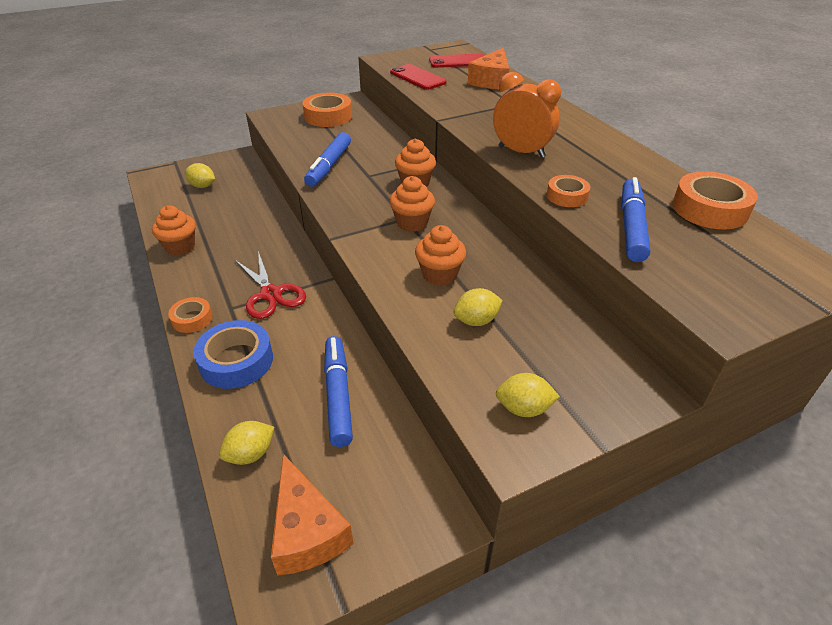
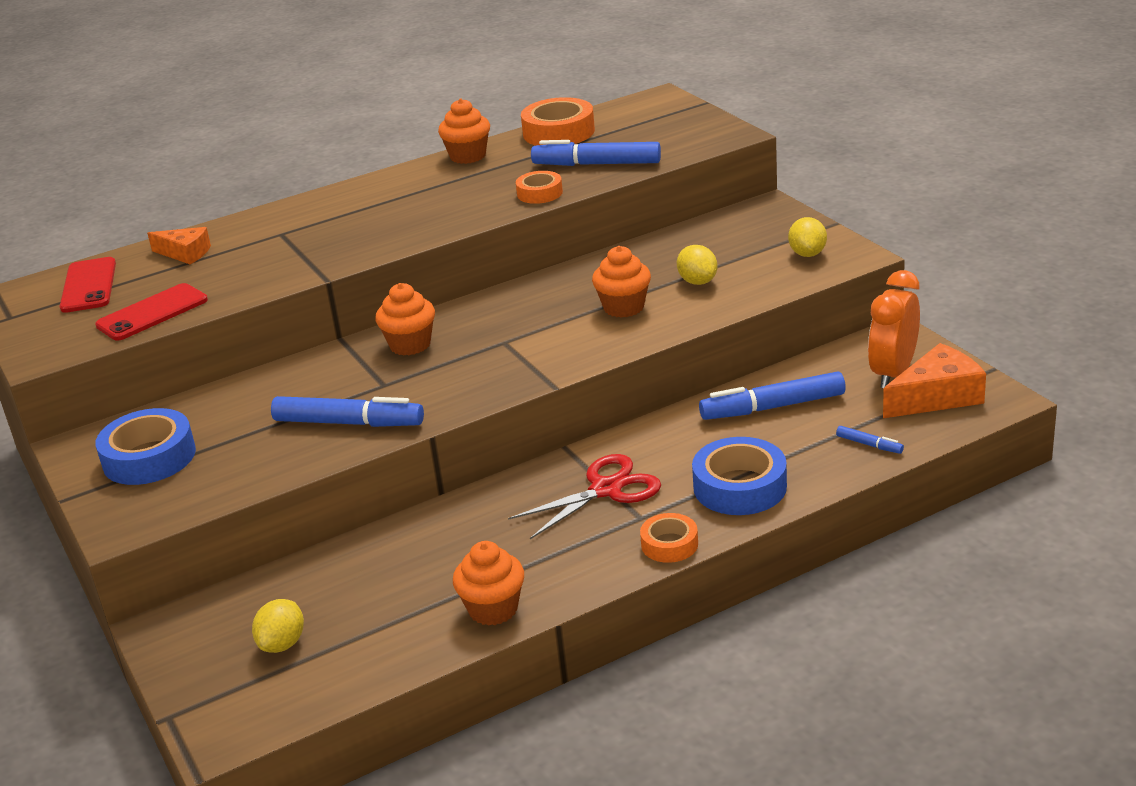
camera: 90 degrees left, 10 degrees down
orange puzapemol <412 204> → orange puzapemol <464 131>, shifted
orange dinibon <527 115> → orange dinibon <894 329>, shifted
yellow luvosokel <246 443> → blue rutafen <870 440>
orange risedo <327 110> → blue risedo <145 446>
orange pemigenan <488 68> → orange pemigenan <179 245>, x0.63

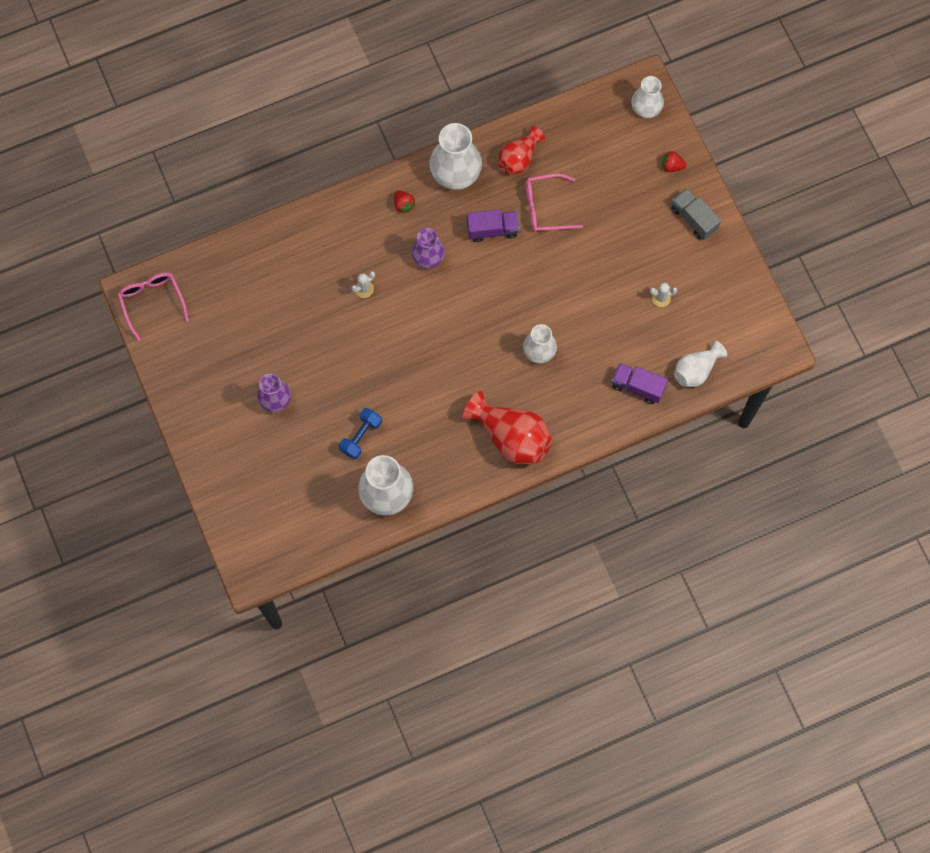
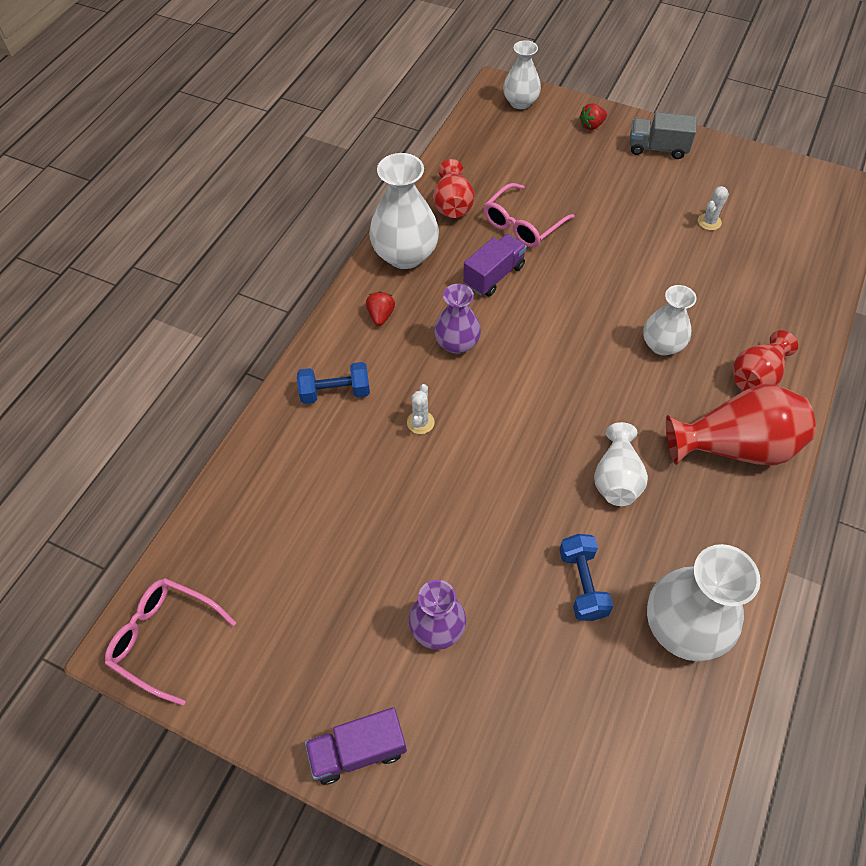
camera: 40 degrees left, 15 degrees down
- → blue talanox <333 383>
- → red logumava <765 360>
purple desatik <640 383> → purple desatik <356 746>, shifted
white logumava <700 364> → white logumava <621 464>, shifted
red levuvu <404 201> → red levuvu <380 308>, 105 degrees counterclockwise

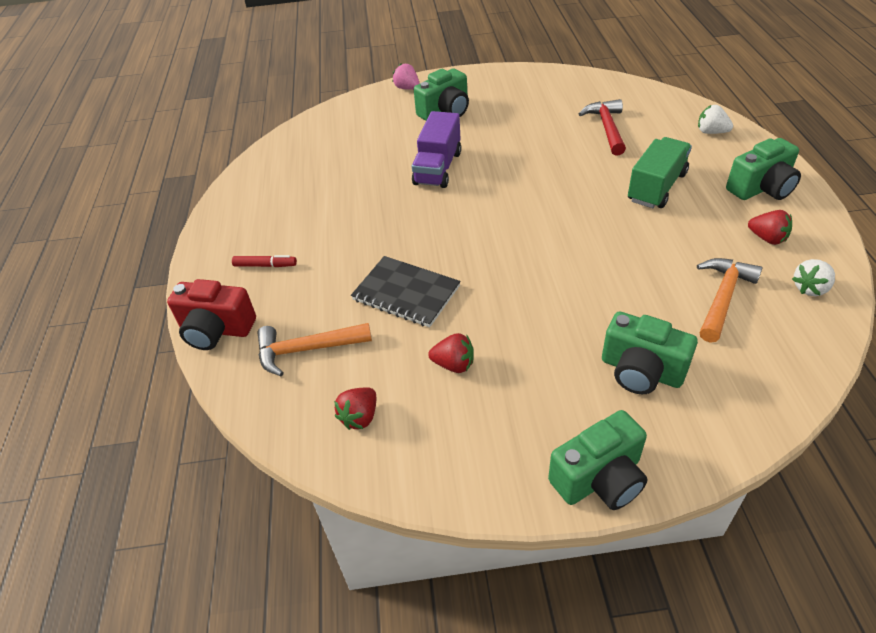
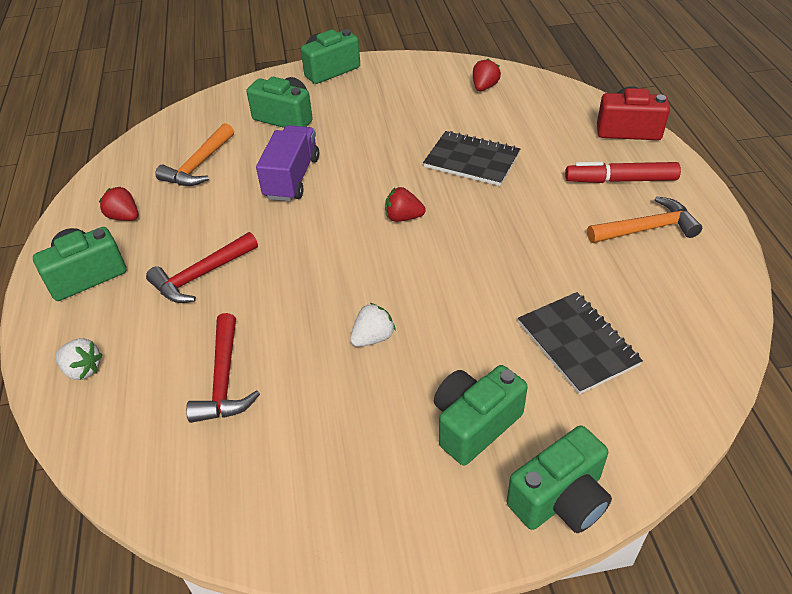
camera: 175 degrees right, 0 degrees up
- → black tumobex <580 343>
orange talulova <314 349> → orange talulova <644 219>, shifted
purple desatik <436 149> → purple desatik <287 163>, shifted
red levuvu <451 353> → red levuvu <405 204>, shifted
white levuvu <813 277> → white levuvu <373 325>, shifted
pink levuvu <406 77> → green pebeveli <559 479>
green desatik <660 172> → red talulova <202 267>
red rutafen <264 261> → red rutafen <623 172>, x1.71

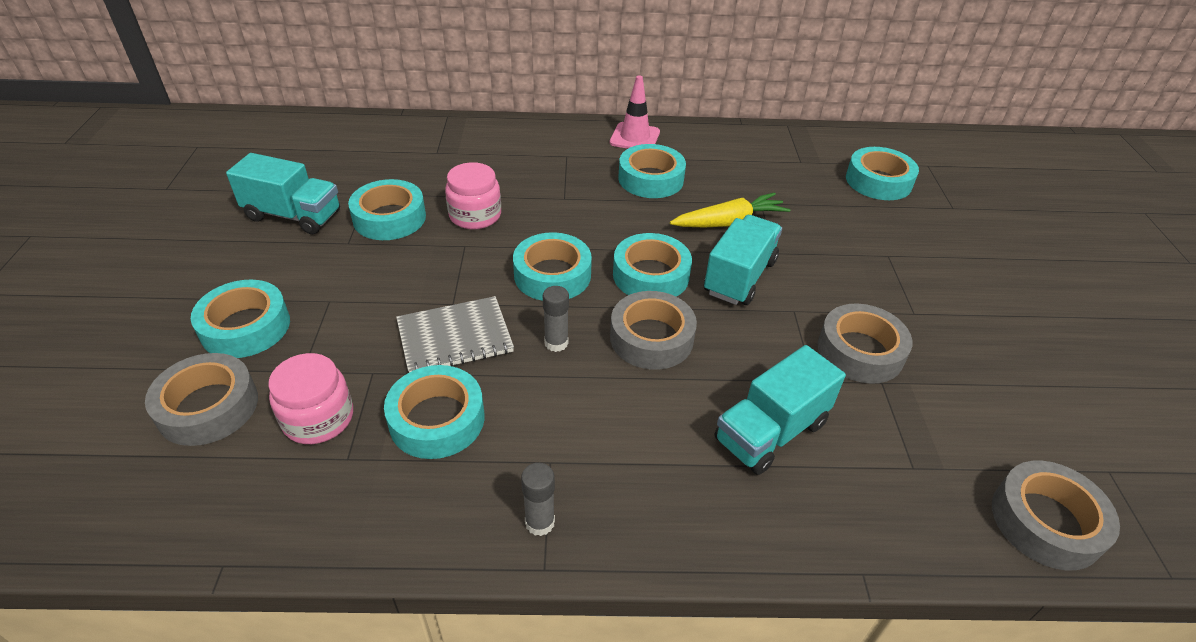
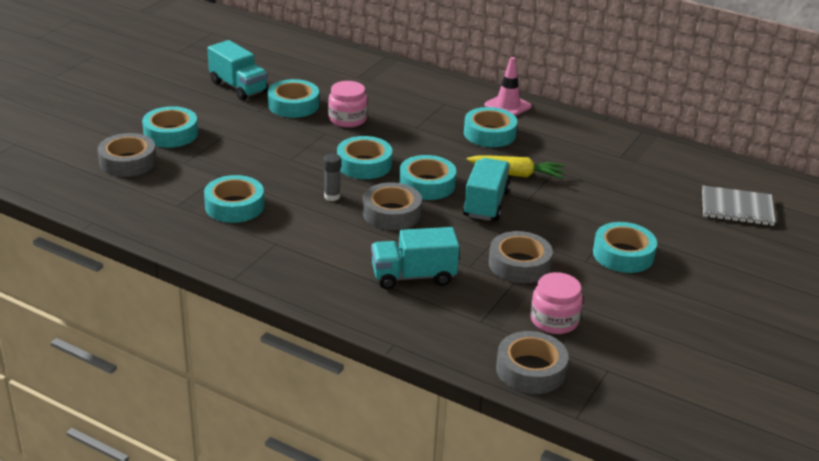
camera: 30 degrees right, 10 degrees down
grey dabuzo <538 499> → -
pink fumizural <310 398> → pink fumizural <557 303>, shifted
grey tumobex <455 334> → grey tumobex <738 205>, shifted
turquoise risedo <882 173> → turquoise risedo <625 247>, shifted
turquoise desatik <743 260> → turquoise desatik <486 189>, 45 degrees counterclockwise

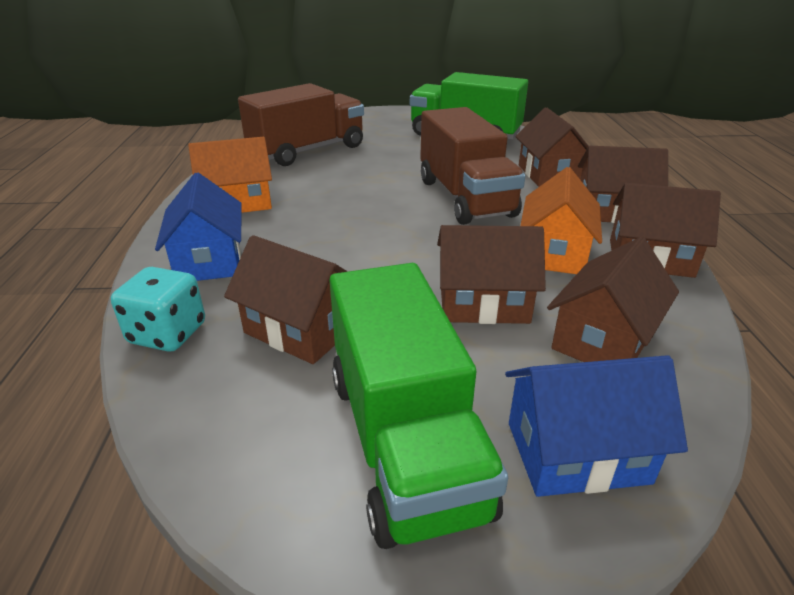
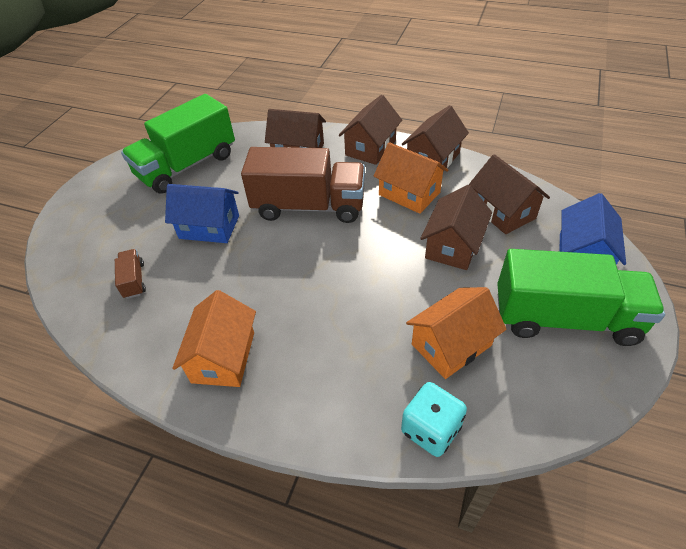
camera: 65 degrees left, 15 degrees up
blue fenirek <198 227> → blue fenirek <202 213>, shifted
brown fenirek <286 299> → orange fenirek <456 333>
brown desatik <301 124> → brown desatik <130 274>, x0.41

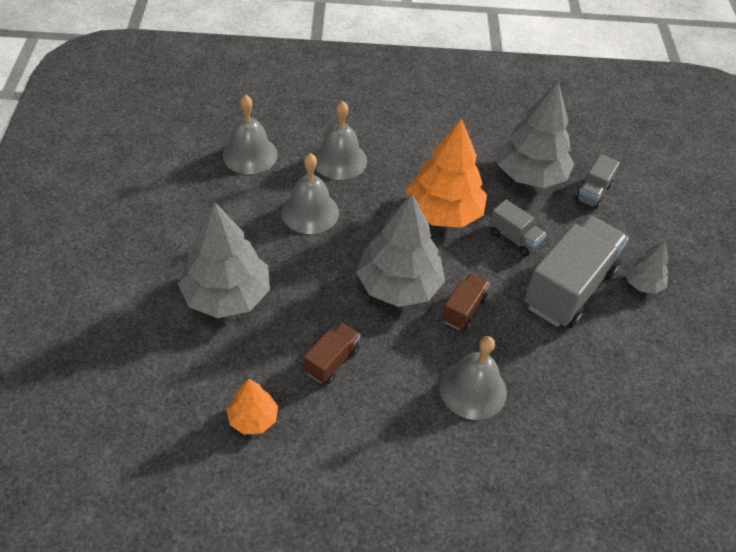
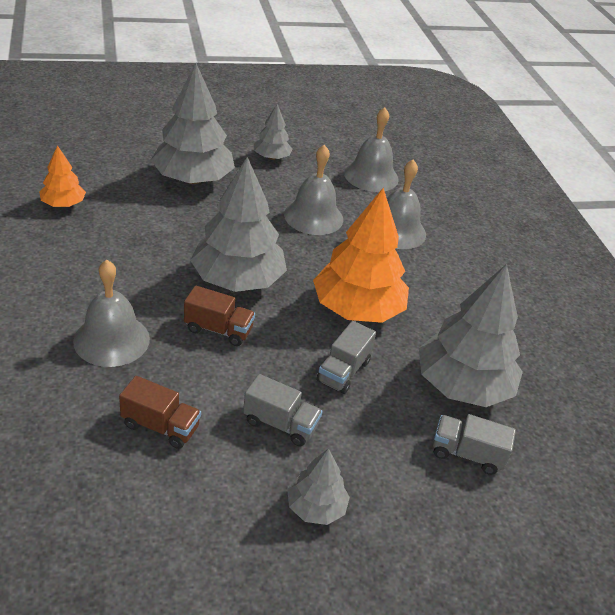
camera: 75 degrees right, 10 degrees down
- → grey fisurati <273 132>
brown desatik <332 353> → brown desatik <160 412>, shifted
grey desatik <576 272> → grey desatik <283 410>, x0.48

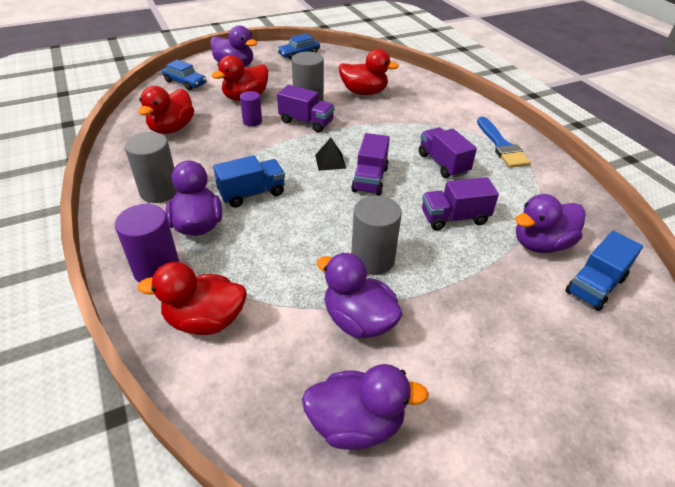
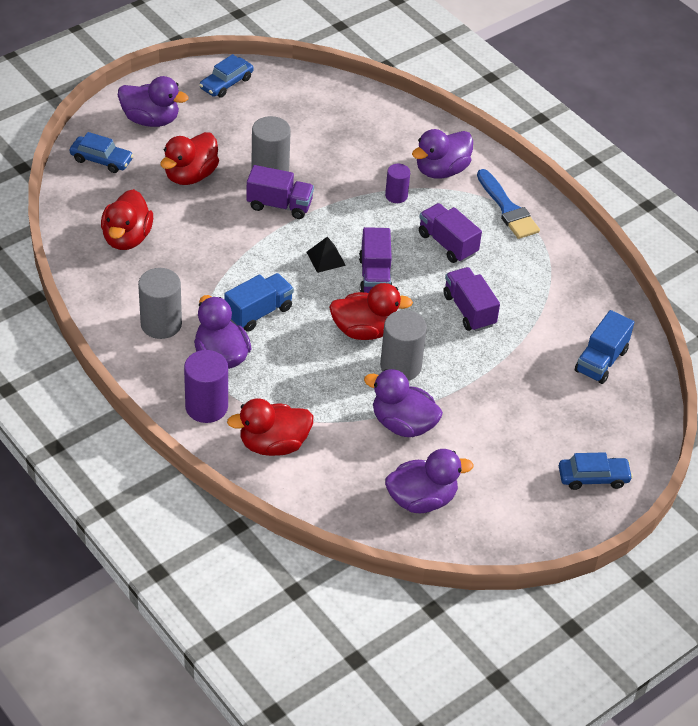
camera: 15 degrees left, 5 degrees up
- → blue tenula <596 471>
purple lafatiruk <251 108> → purple lafatiruk <397 183>, shifted
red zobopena <369 72> → red zobopena <371 311>, shifted
purple zobopena <550 223> → purple zobopena <442 154>, shifted
purple desatik <460 203> → purple desatik <471 299>, 90 degrees clockwise

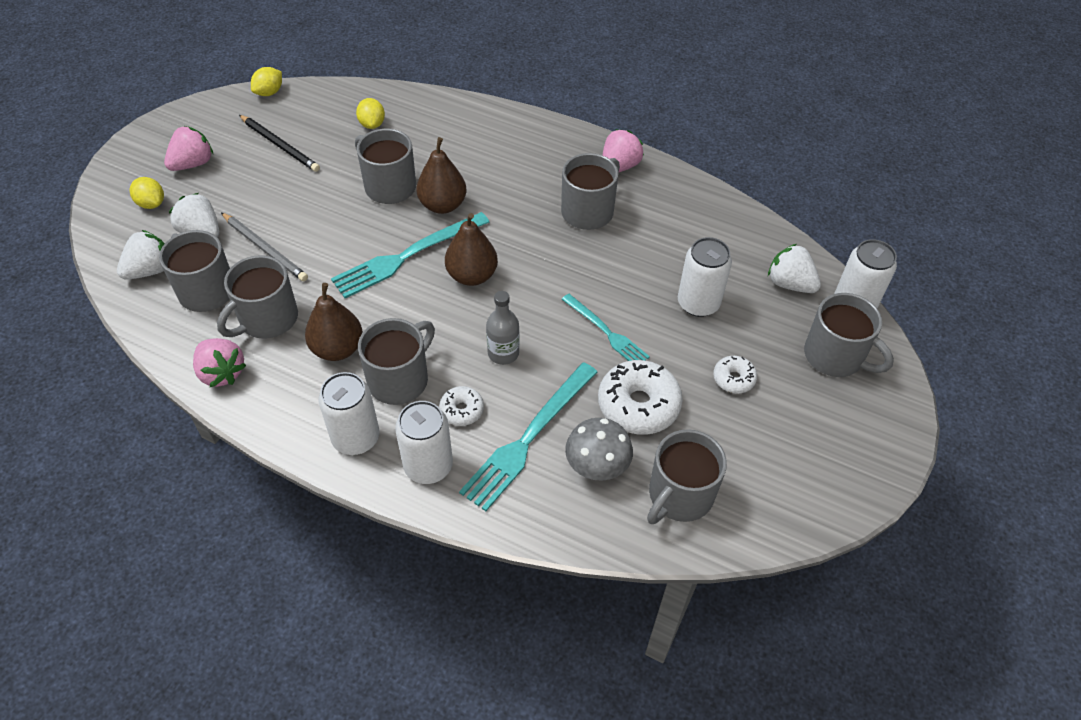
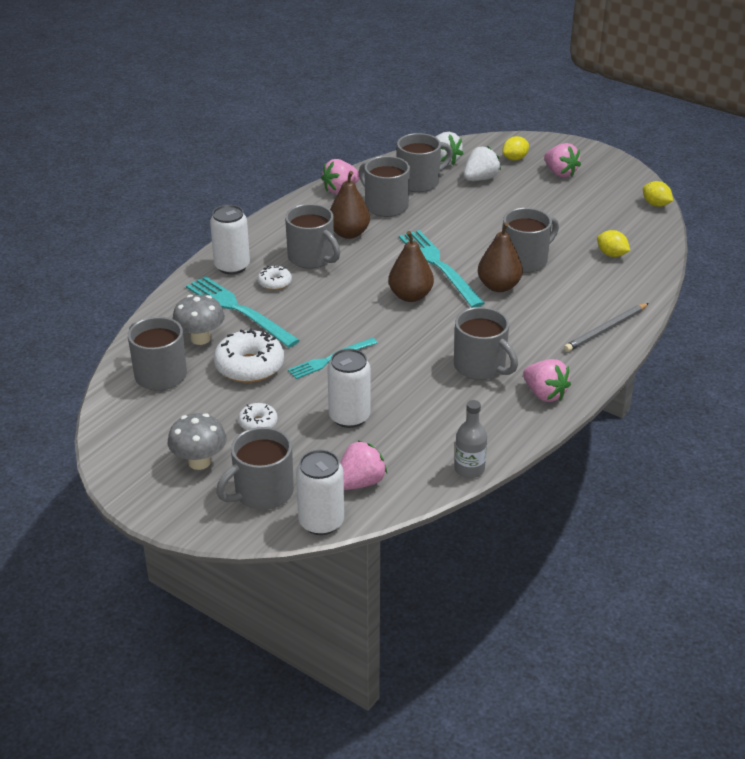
camera: 100 degrees right, 15 degrees down
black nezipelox <279 143> → -
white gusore <349 413> → -
- → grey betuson <197 441>
grey nezipelox <264 246> → grey nezipelox <606 327>, shifted
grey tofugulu <503 328> → grey tofugulu <470 439>, shifted
white levuvu <794 268> → pink levuvu <363 465>
yellow luvosokel <370 113> → yellow luvosokel <613 243>, 45 degrees clockwise

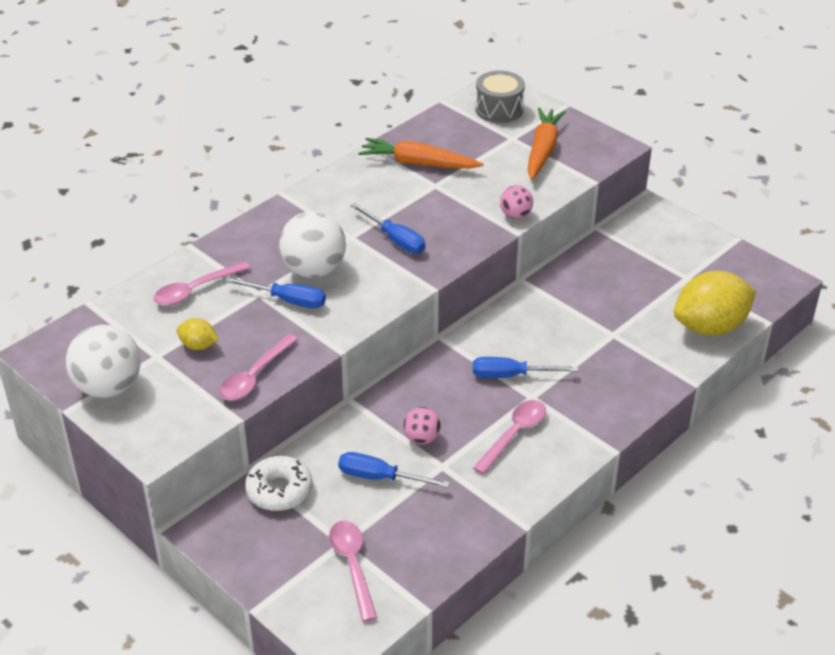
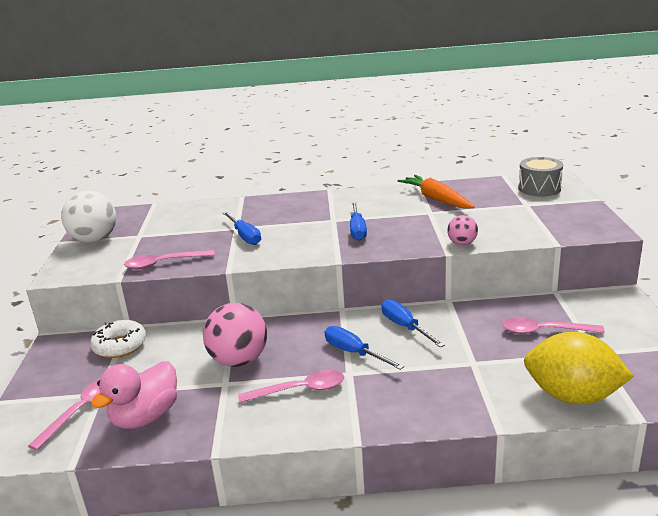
camera: 45 degrees right, 15 degrees down
yellow luvosokel <197 334> → -
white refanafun <312 244> → -
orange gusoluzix <547 143> → -
- → pink zobopena <134 395>
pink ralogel <202 283> → pink ralogel <553 325>, shifted
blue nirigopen <394 470> → blue nirigopen <413 323>, shifted
pink refanafun <422 426> → pink refanafun <235 335>, x1.89

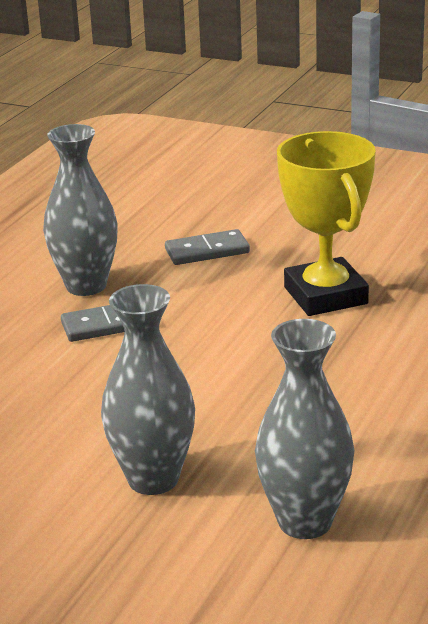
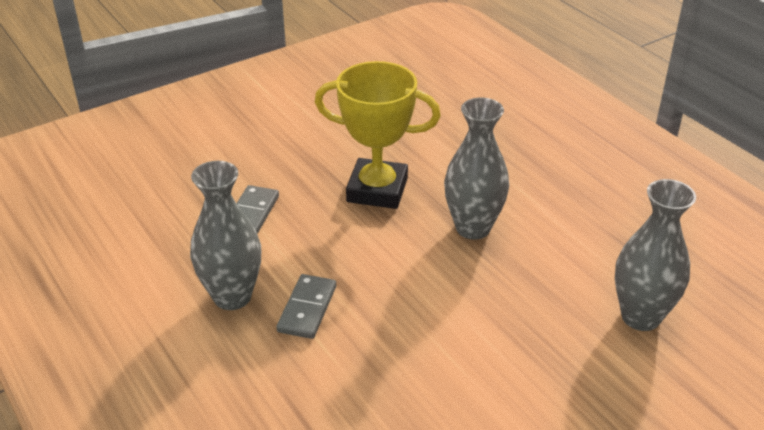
camera: 60 degrees left, 10 degrees up
grey logumava <148 389> → grey logumava <476 169>, shifted

